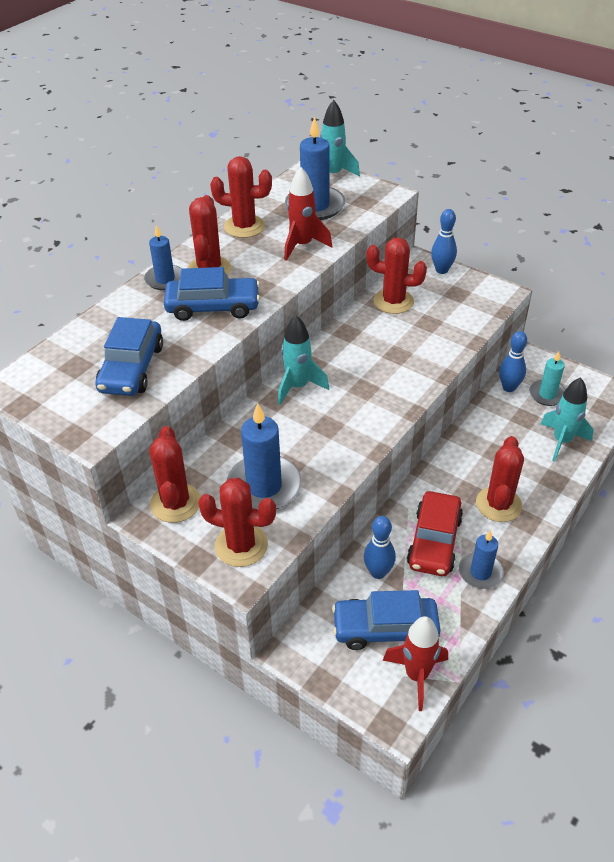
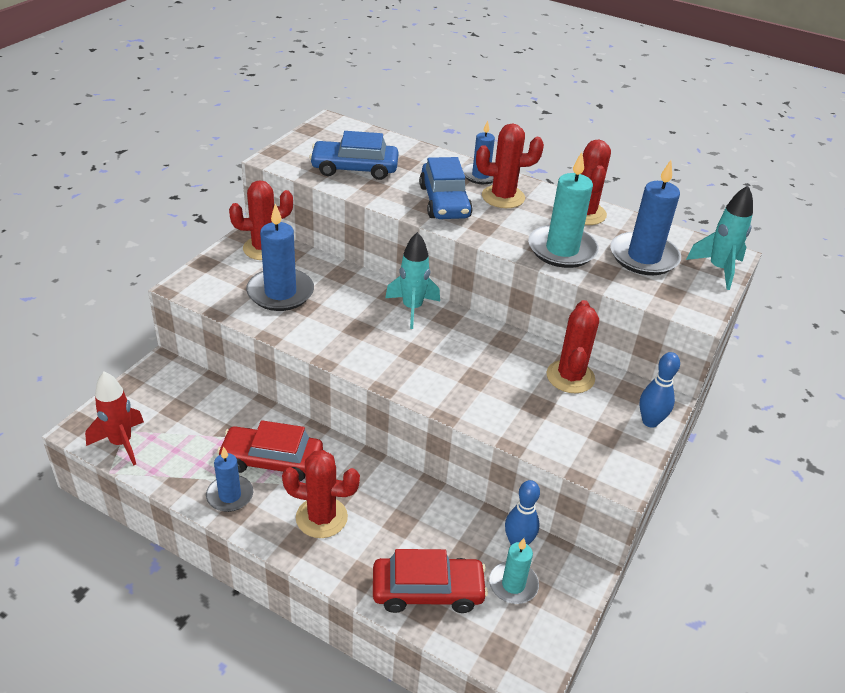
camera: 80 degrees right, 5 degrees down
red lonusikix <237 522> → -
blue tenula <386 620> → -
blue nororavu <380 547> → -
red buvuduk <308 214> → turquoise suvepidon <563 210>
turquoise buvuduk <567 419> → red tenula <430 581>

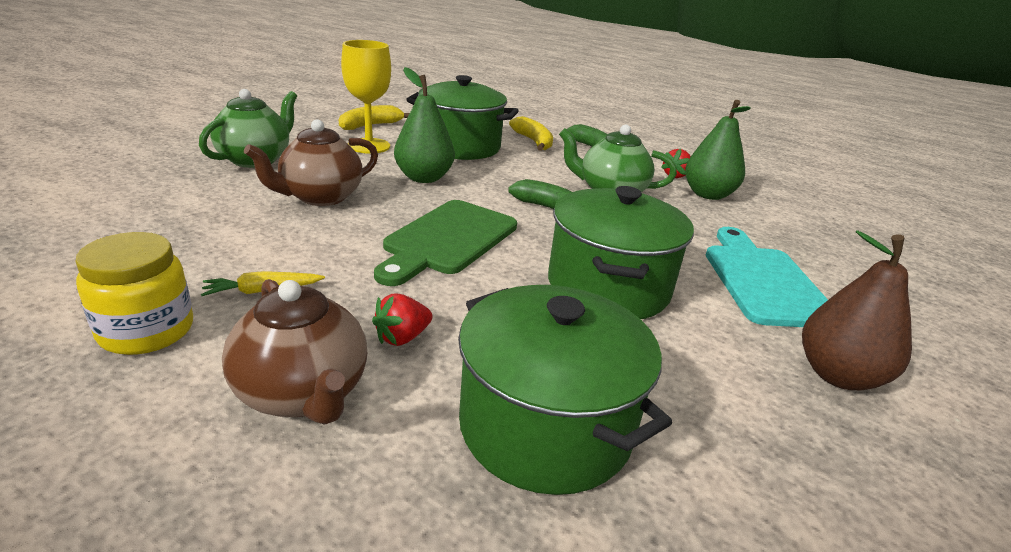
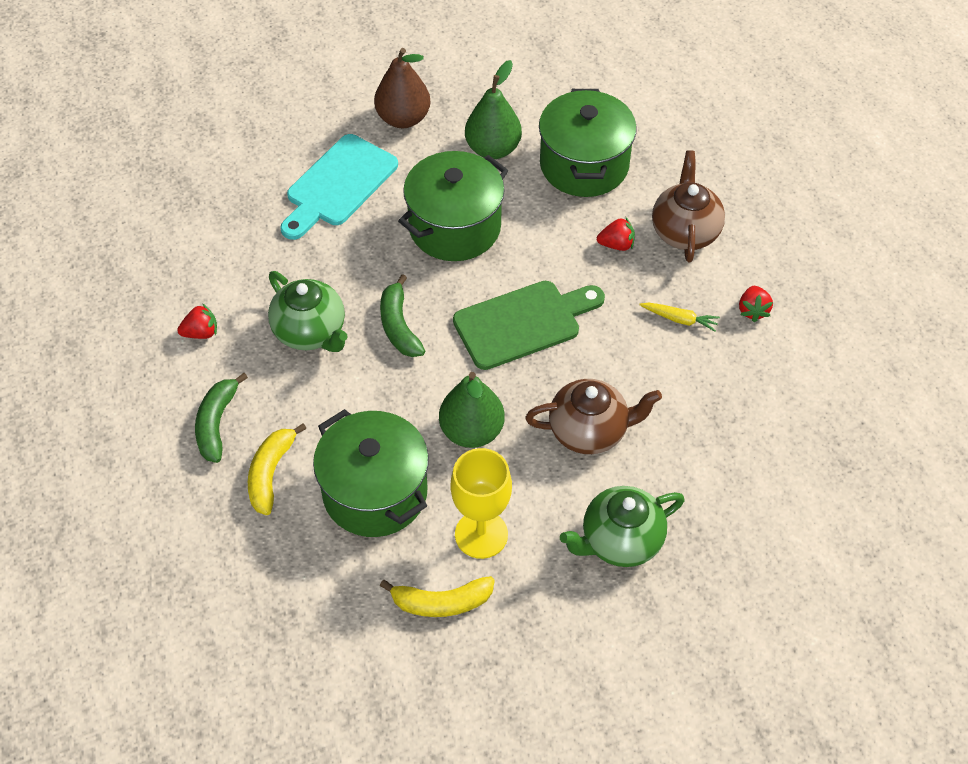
camera: 140 degrees left, 25 degrees up
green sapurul <718 150> → green sapurul <493 109>, shifted
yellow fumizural <134 293> → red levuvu <756 304>

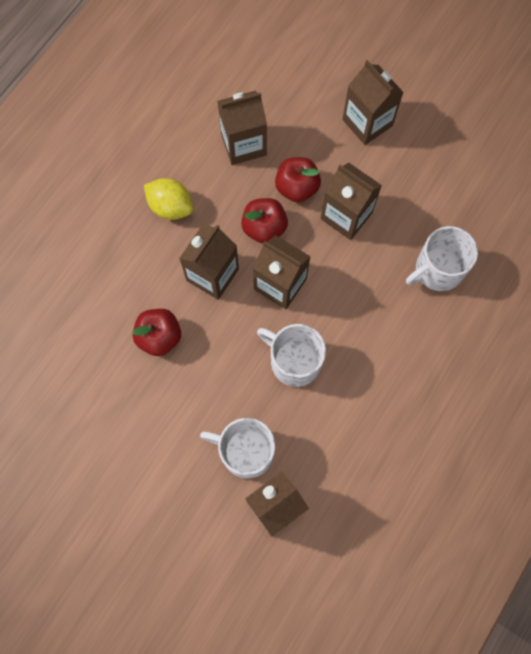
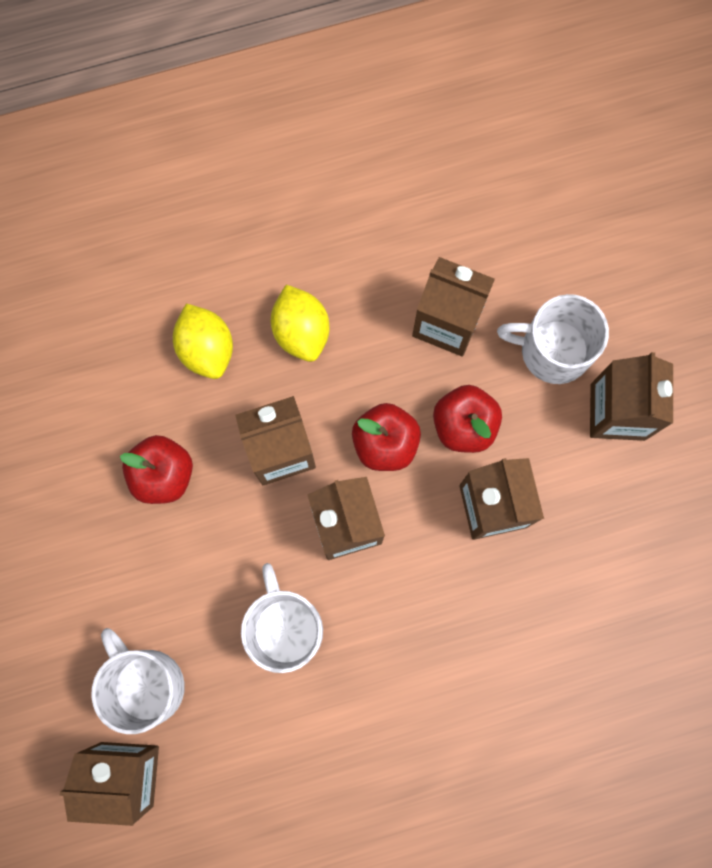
camera: 40 degrees right, 5 degrees up
- → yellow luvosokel <203 341>
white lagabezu <442 258> → white lagabezu <553 339>, shifted

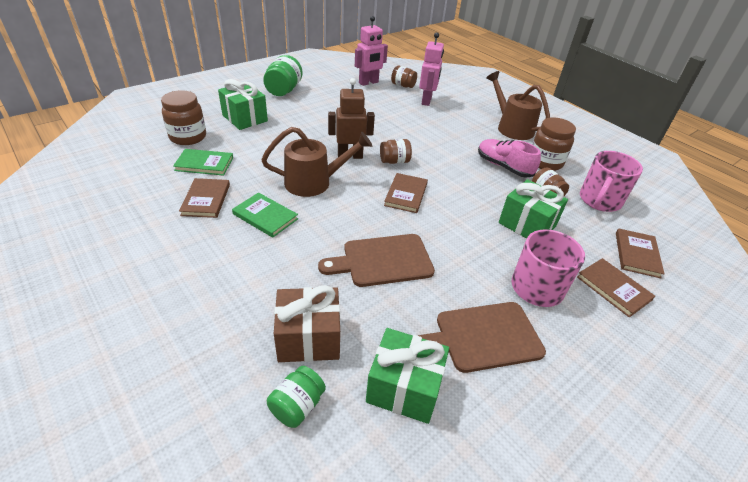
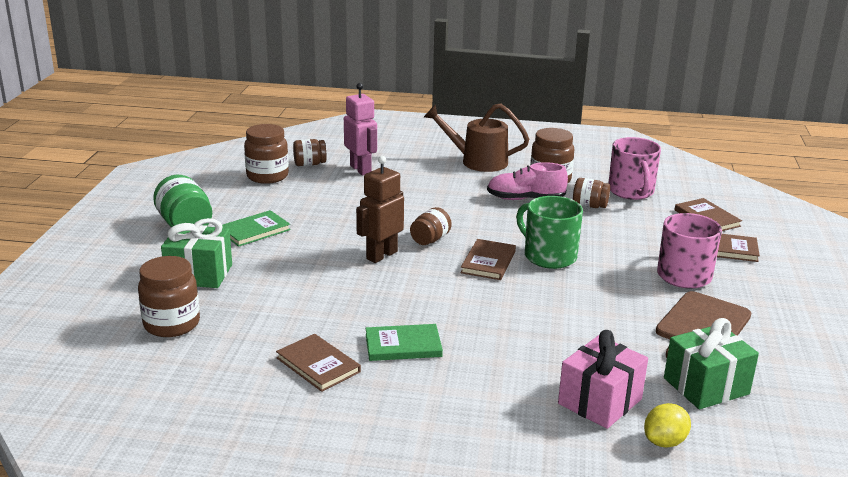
camera: 40 degrees left, 15 degrees down
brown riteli <316 162> → -
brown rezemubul <376 260> → -
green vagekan <533 209> → -
- → green lagabezu <549 232>
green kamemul <203 162> → green kamemul <256 228>, shifted
green fumizural <296 397> → yellow luvosokel <667 425>
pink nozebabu <371 51> → brown fumizural <266 154>
brown vagekan <307 323> → pink vagekan <603 379>
brown kamemul <406 193> → brown kamemul <488 259>, 45 degrees clockwise

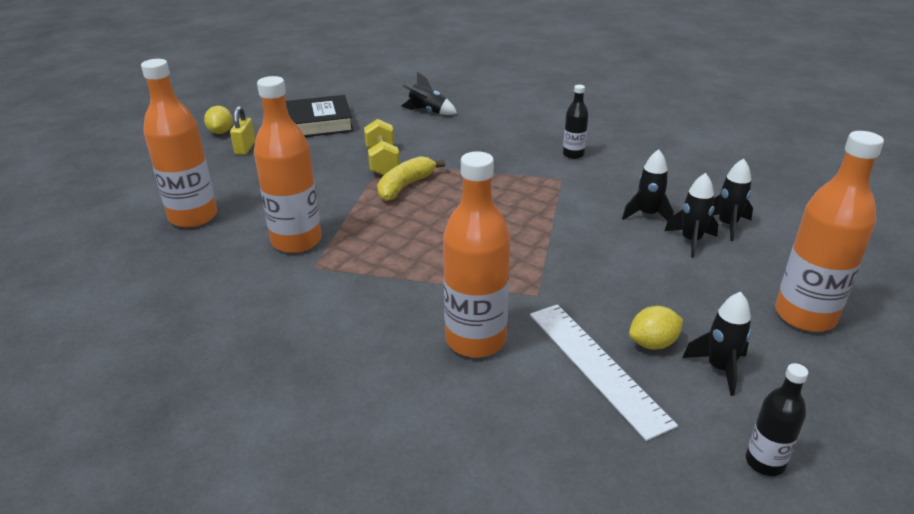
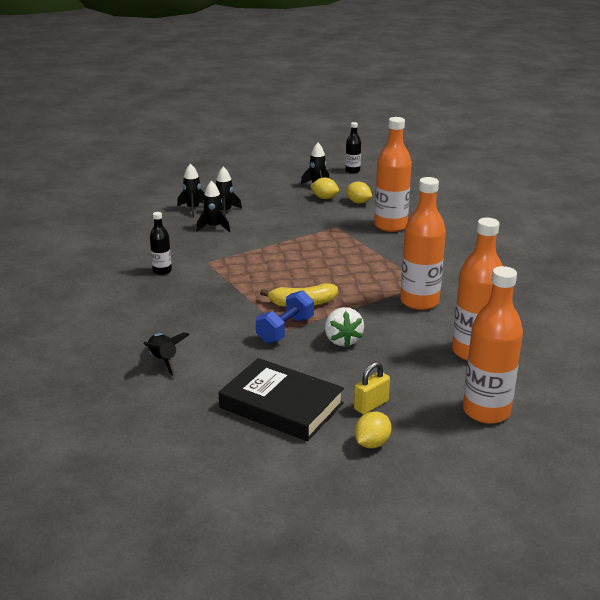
camera: 135 degrees left, 5 degrees down
- → white levuvu <344 327>
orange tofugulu <829 231> → orange tofugulu <493 345>, shifted
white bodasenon <604 372> → yellow luvosokel <359 192>
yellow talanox <382 147> → blue talanox <285 317>

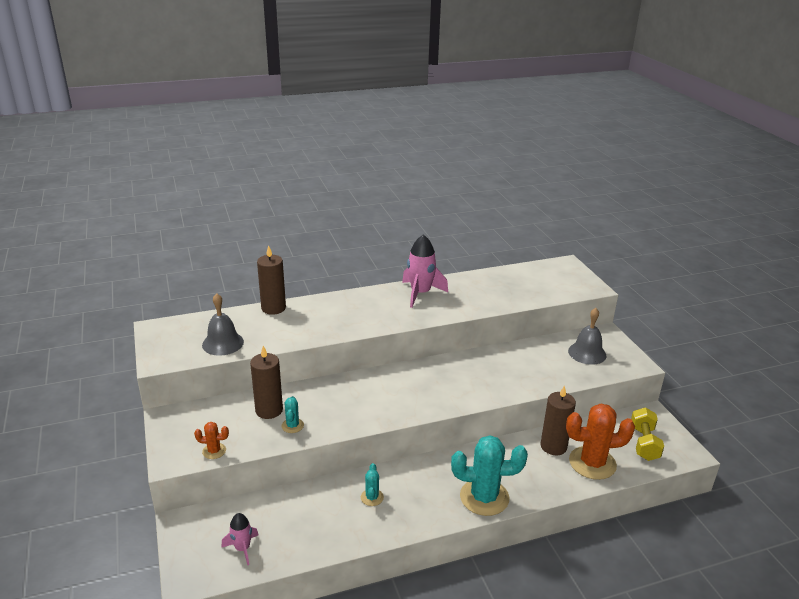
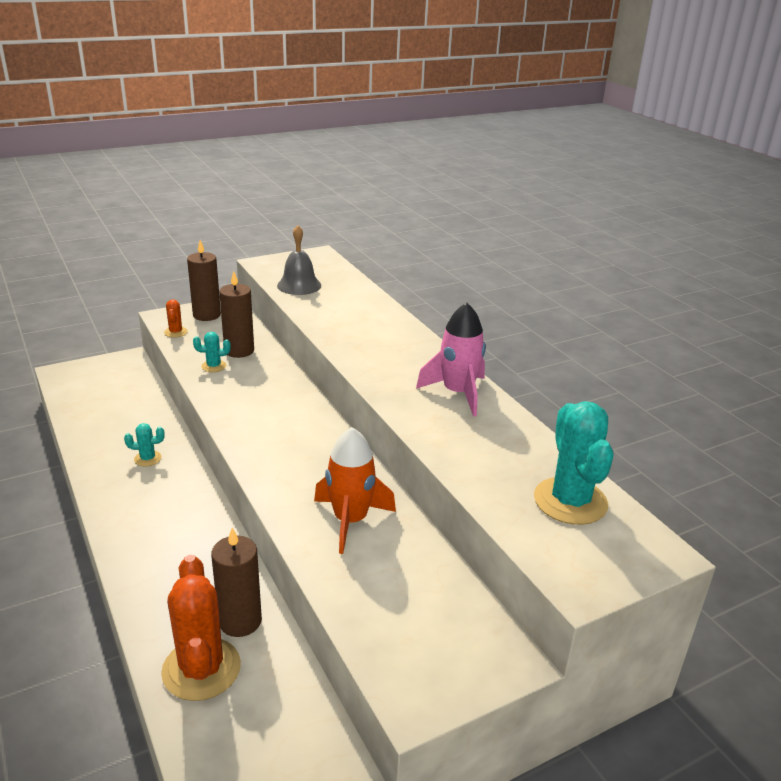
camera: 80 degrees right, 0 degrees up
pink buvuduk <239 539> → -
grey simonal <587 336> → -
yellow talanox <647 434> → -
- → orange buvuduk <355 490>
brown suvepidon <271 280> → brown suvepidon <204 280>, shifted
turquoise lonusikix <489 475> → turquoise lonusikix <574 463>, shifted

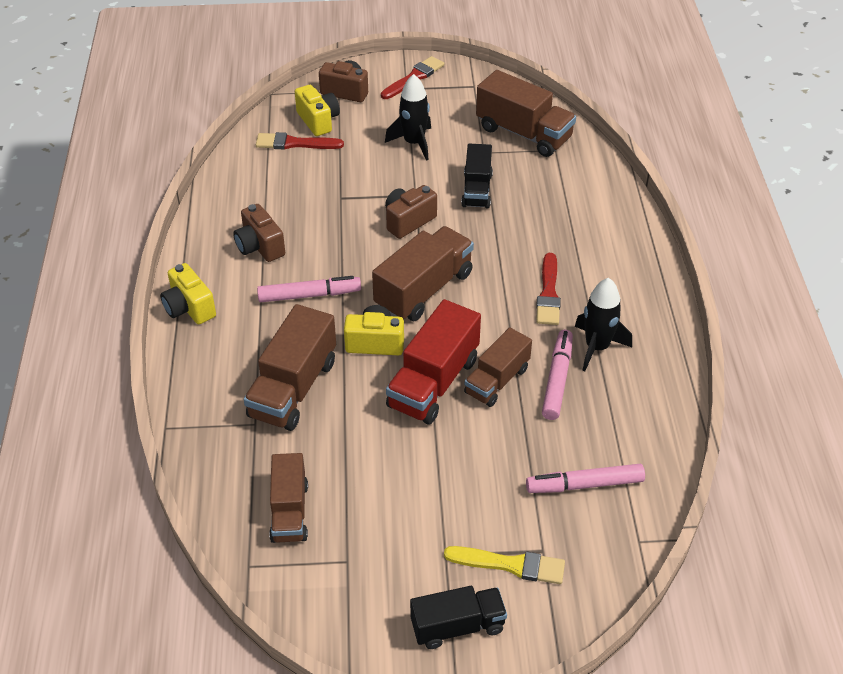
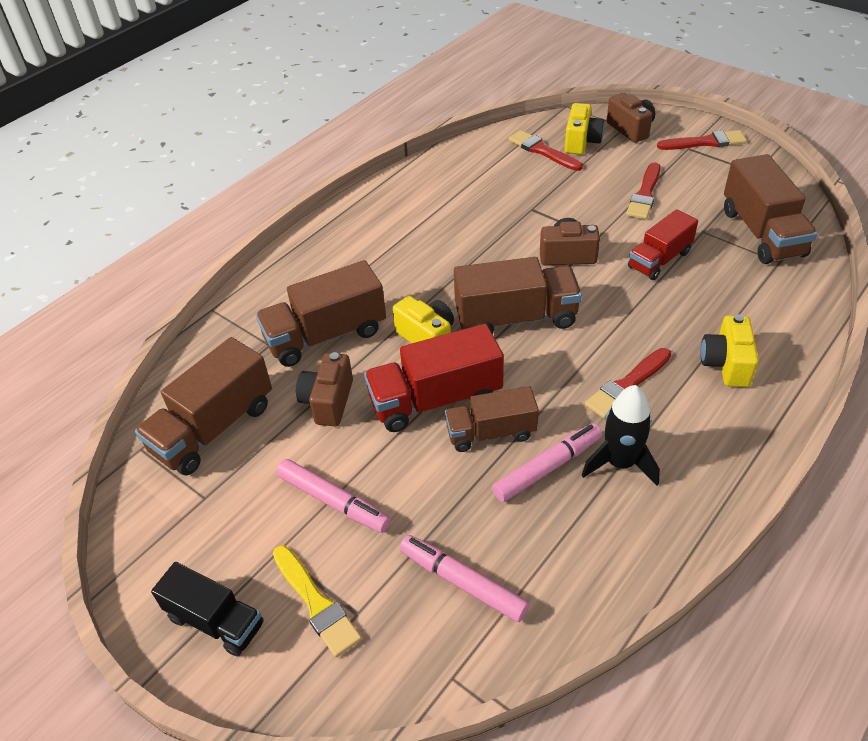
camera: 45 degrees right, 0 degrees up
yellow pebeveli <188 293> → yellow pebeveli <730 350>, shifted
brown pebeveli <259 233> → brown pebeveli <324 389>, shifted
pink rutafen <309 289> → pink rutafen <333 496>, shifted
black buvuduk <408 117> → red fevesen <643 190>
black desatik <477 176> → red desatik <663 244>
brown desatik <288 498> → brown desatik <203 406>, x1.53

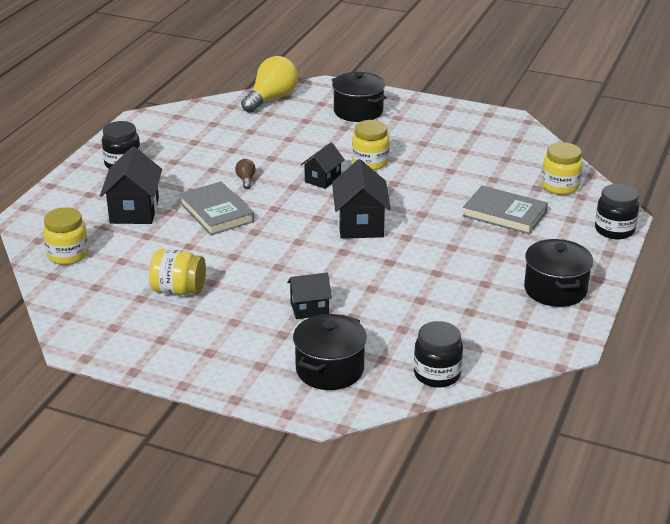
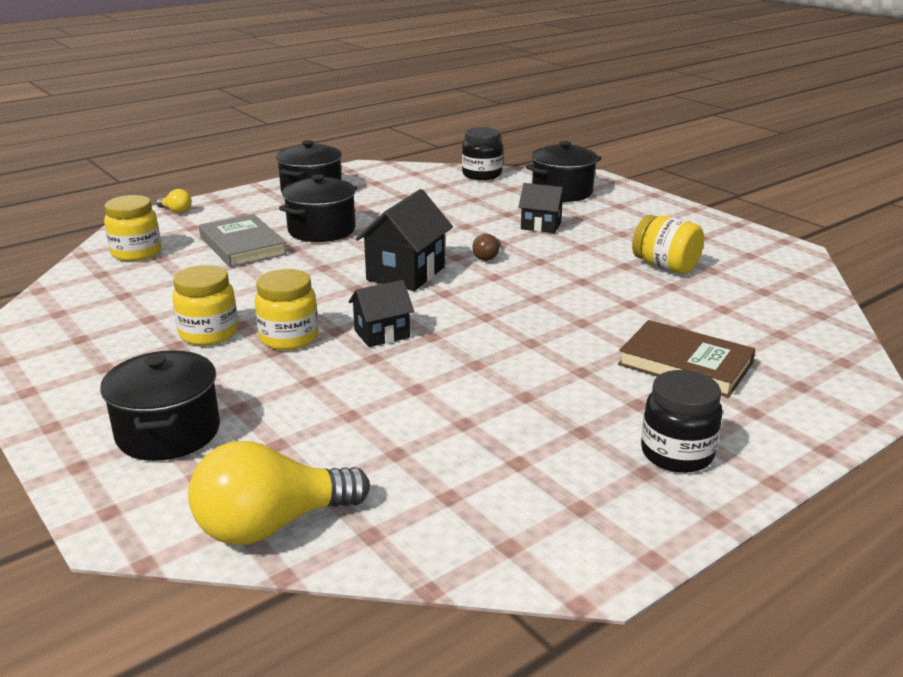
camera: 150 degrees left, 5 degrees down
grey kamemul <216 208> → -
- → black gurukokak <318 208>
yellow fumizural <66 236> → yellow fumizural <205 305>, shifted
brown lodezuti <245 174> → brown lodezuti <486 247>, shifted
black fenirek <131 185> → brown kamemul <687 359>
black fumizural <617 211> → yellow lodezuti <174 201>

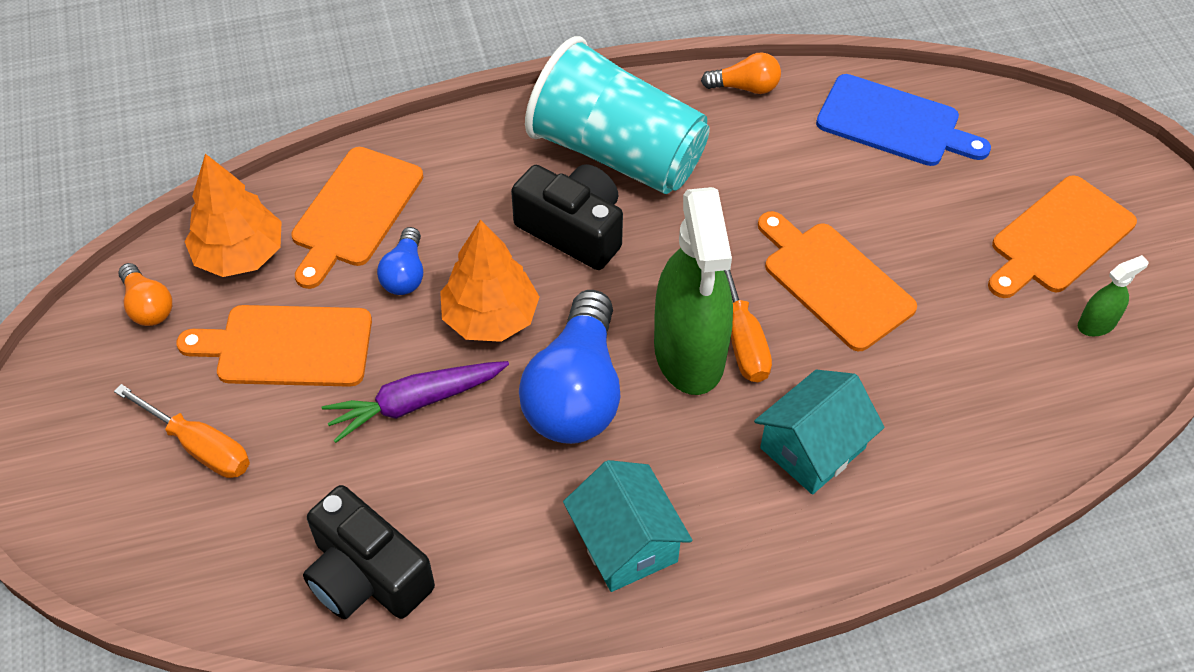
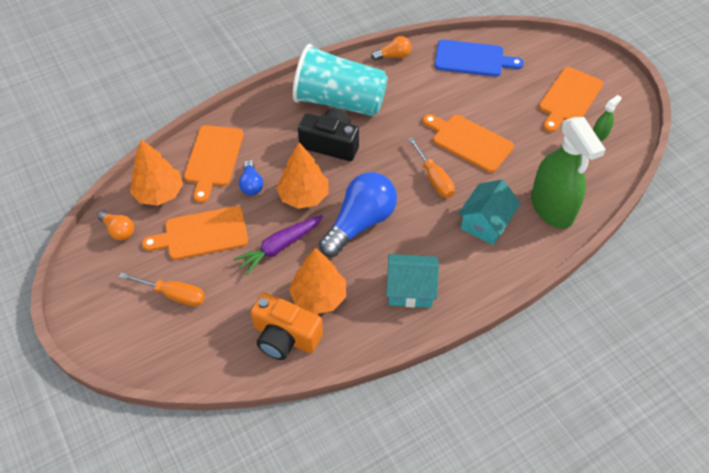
camera: 15 degrees left, 0 degrees up
- → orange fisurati <317 281>
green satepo <693 291> → green satepo <568 173>, shifted
black pebeveli <369 552> → orange pebeveli <287 326>
blue lodezuti <570 367> → blue lodezuti <358 214>, 135 degrees counterclockwise
turquoise fenirek <627 526> → turquoise fenirek <412 281>, 45 degrees counterclockwise

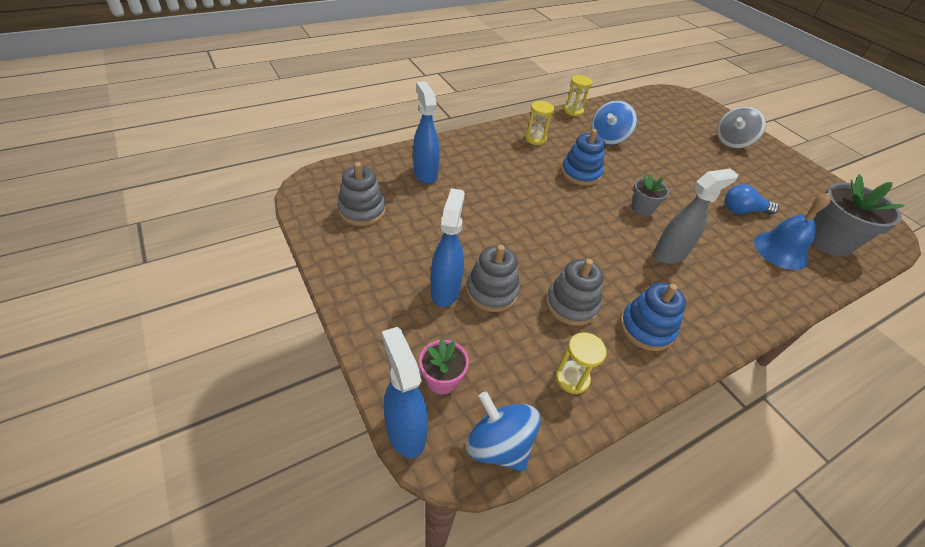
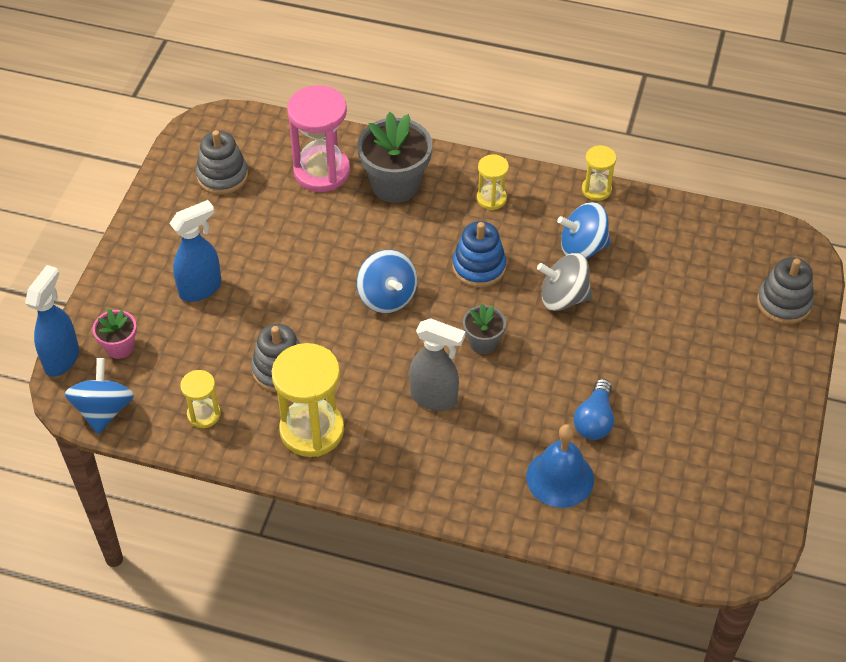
camera: 50 degrees right, 5 degrees up
- → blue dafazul <387 281>
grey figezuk <493 278> → grey figezuk <785 290>, shifted
grey dafazul <741 127> → grey dafazul <565 282>, shifted
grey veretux <858 215> → grey veretux <394 157>, shifted
blue satepo <426 132> → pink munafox <318 138>
blue figezuk <653 317> → yellow munafox <308 400>
blue lodezuti <752 199> → blue lodezuti <594 409>, 120 degrees counterclockwise

